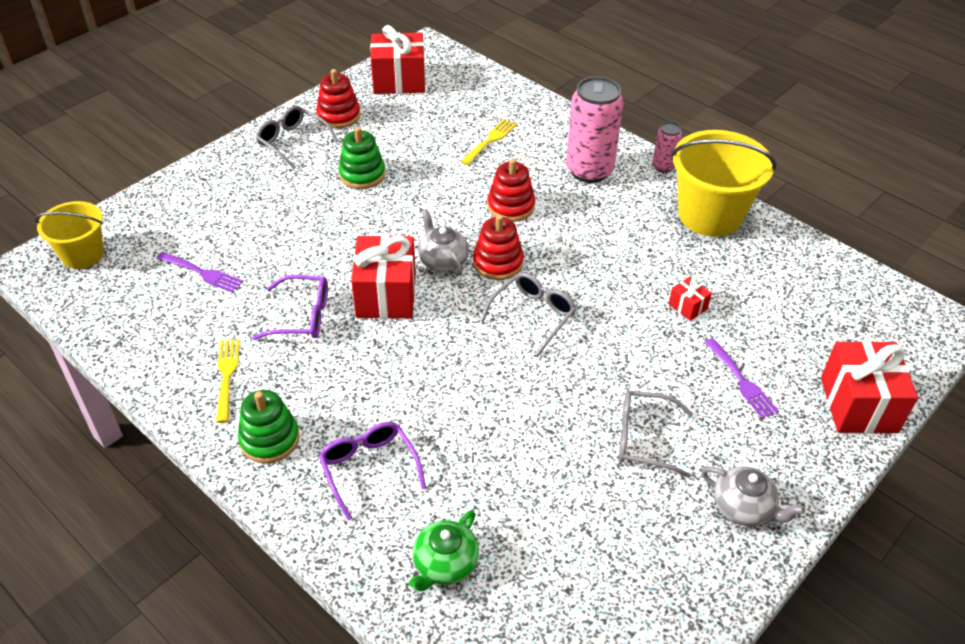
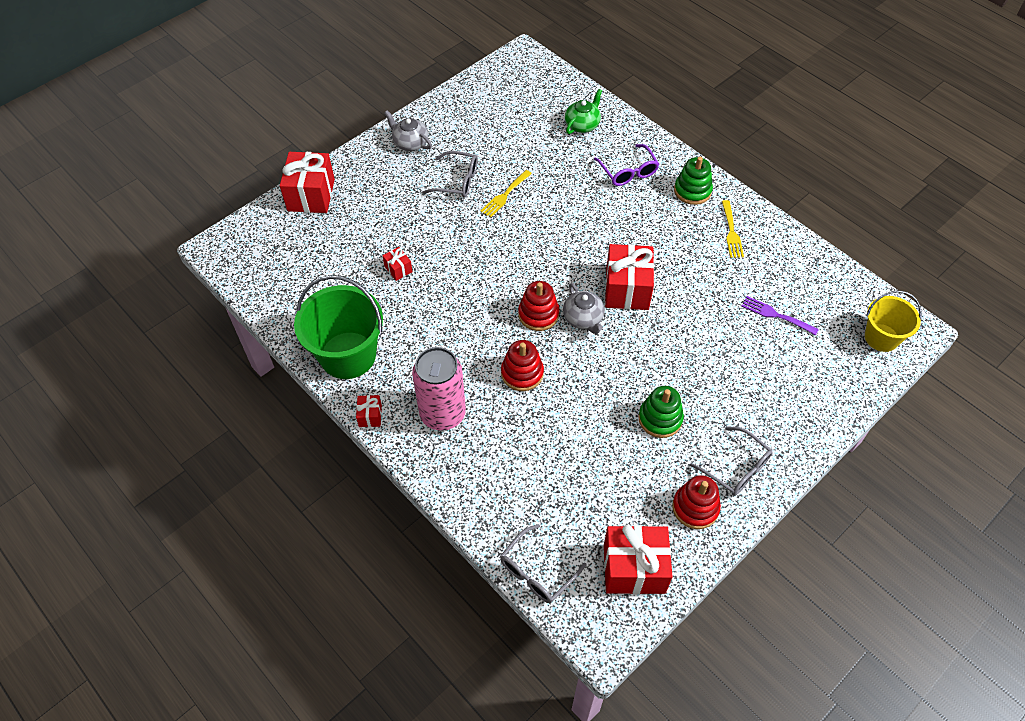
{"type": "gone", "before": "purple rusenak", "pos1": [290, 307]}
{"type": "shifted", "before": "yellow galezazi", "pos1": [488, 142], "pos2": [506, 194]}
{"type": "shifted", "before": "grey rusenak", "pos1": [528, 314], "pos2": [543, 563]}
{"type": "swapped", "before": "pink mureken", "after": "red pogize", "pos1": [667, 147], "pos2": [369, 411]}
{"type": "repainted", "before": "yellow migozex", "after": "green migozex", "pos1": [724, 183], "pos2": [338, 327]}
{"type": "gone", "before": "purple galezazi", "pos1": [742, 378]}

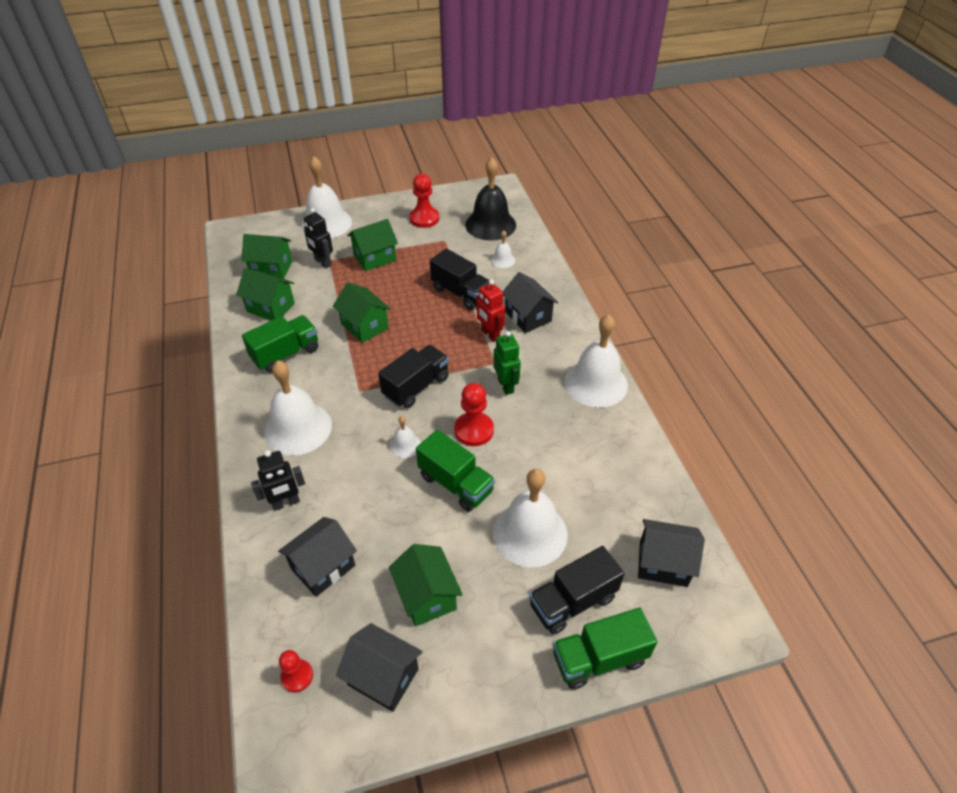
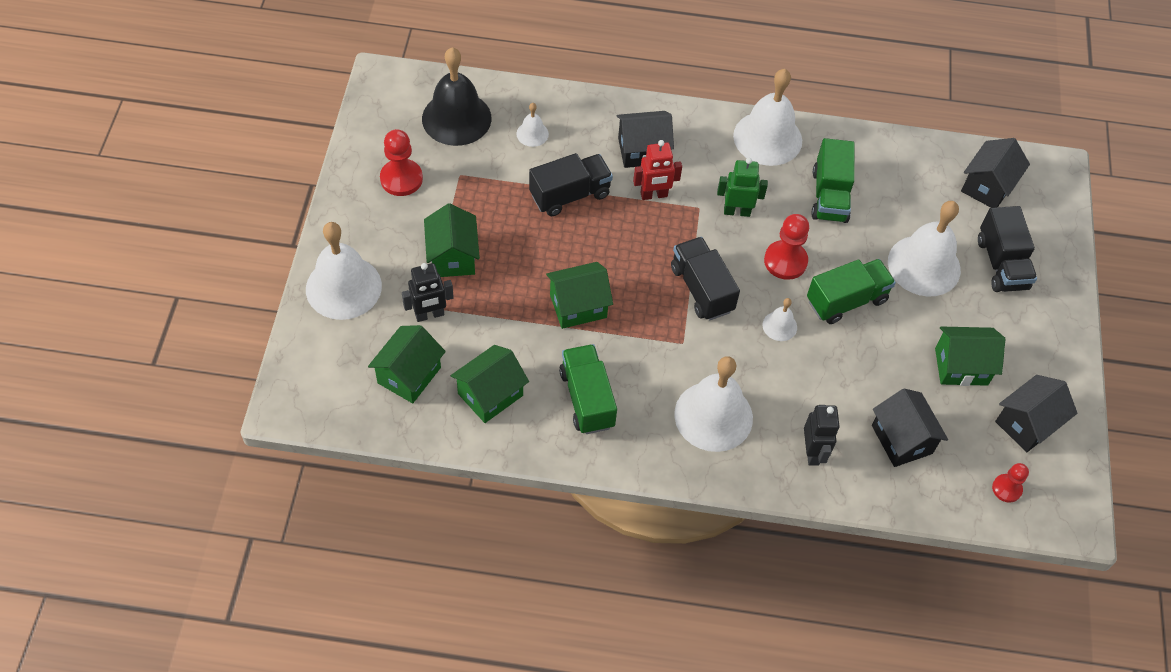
{"type": "shifted", "before": "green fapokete", "pos1": [605, 648], "pos2": [833, 180]}

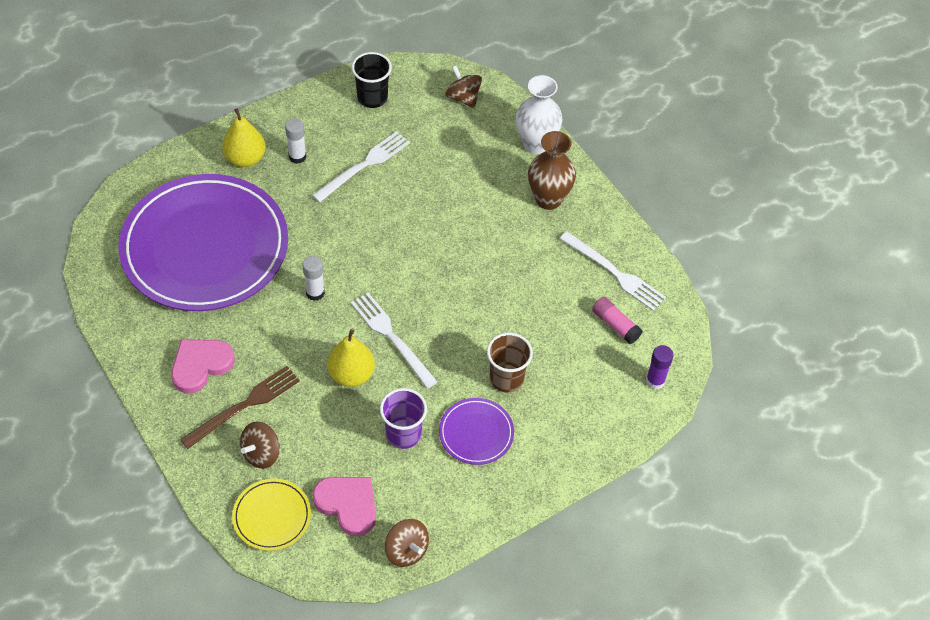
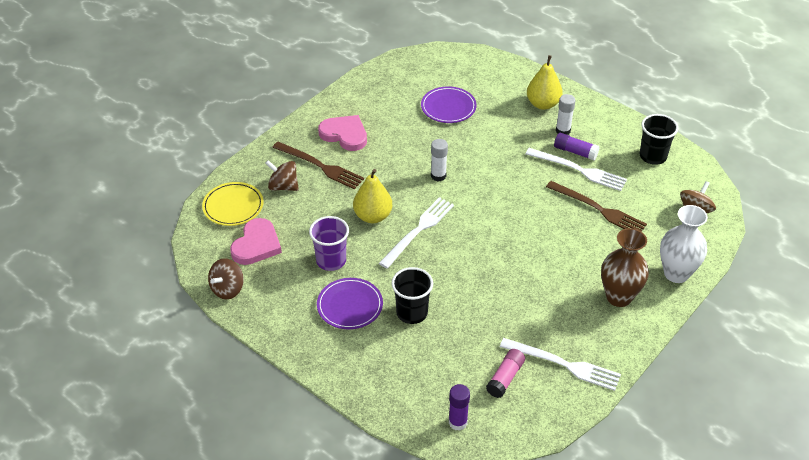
{"type": "scaled", "before": "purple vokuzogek", "pos1": [203, 242], "pos2": [449, 104], "scale": 0.42}
{"type": "repainted", "before": "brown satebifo", "after": "black satebifo", "pos1": [510, 362], "pos2": [412, 295]}
{"type": "rotated", "before": "white galezazi", "pos1": [613, 271], "pos2": [560, 364], "turn": -90}
{"type": "new", "after": "brown galezazi", "pos2": [596, 206]}
{"type": "new", "after": "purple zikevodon", "pos2": [577, 146]}

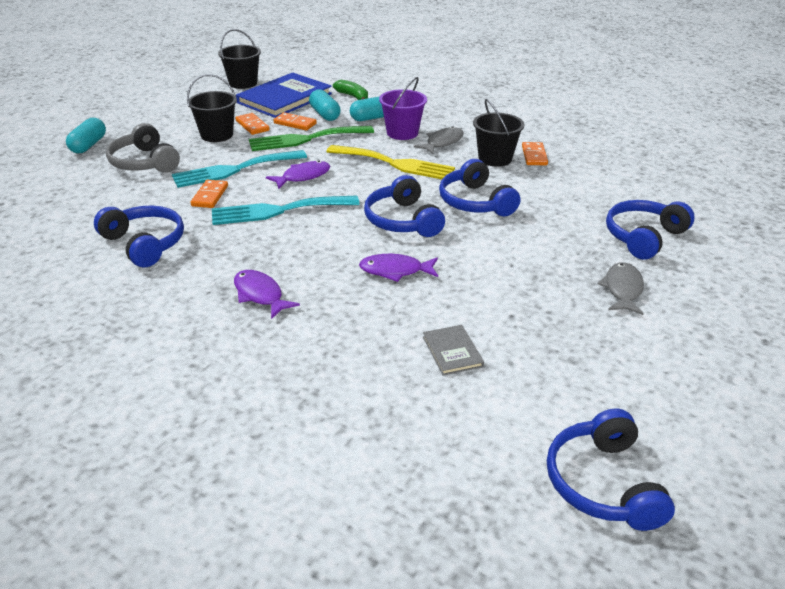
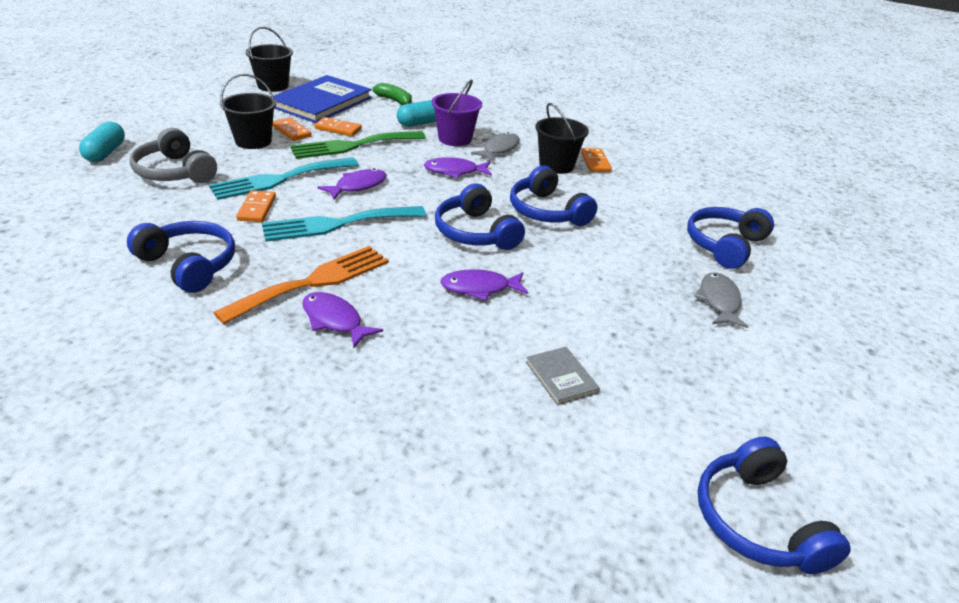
{"type": "gone", "before": "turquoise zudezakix", "pos1": [325, 105]}
{"type": "swapped", "before": "yellow galezazi", "after": "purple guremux", "pos1": [390, 162], "pos2": [458, 167]}
{"type": "new", "after": "orange galezazi", "pos2": [301, 285]}

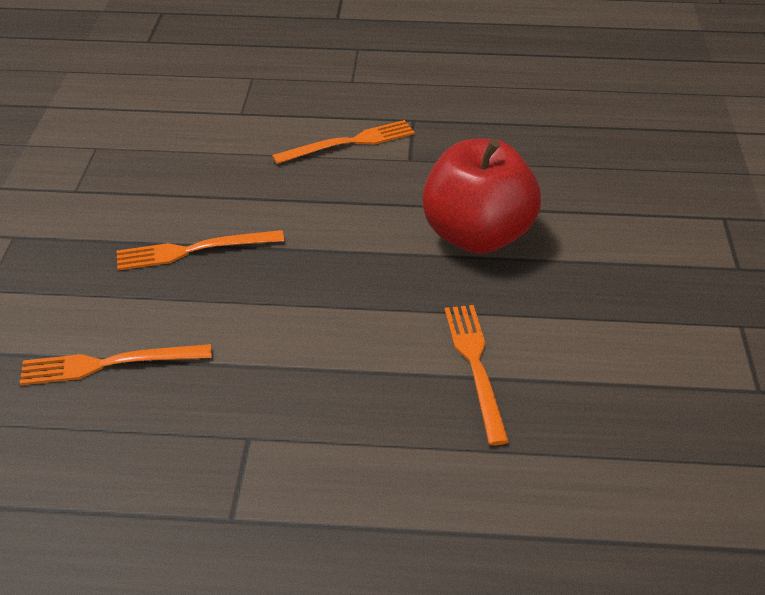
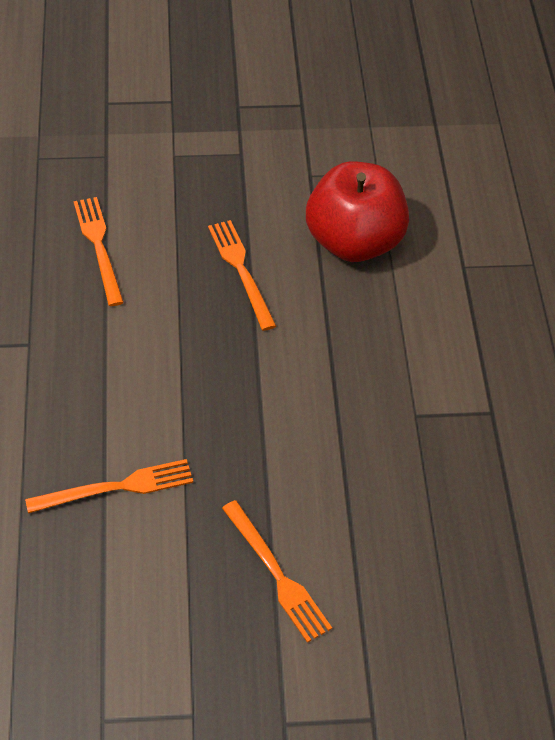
{"type": "shifted", "before": "orange galezazi", "pos1": [343, 142], "pos2": [277, 571]}
{"type": "shifted", "before": "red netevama", "pos1": [481, 196], "pos2": [357, 211]}

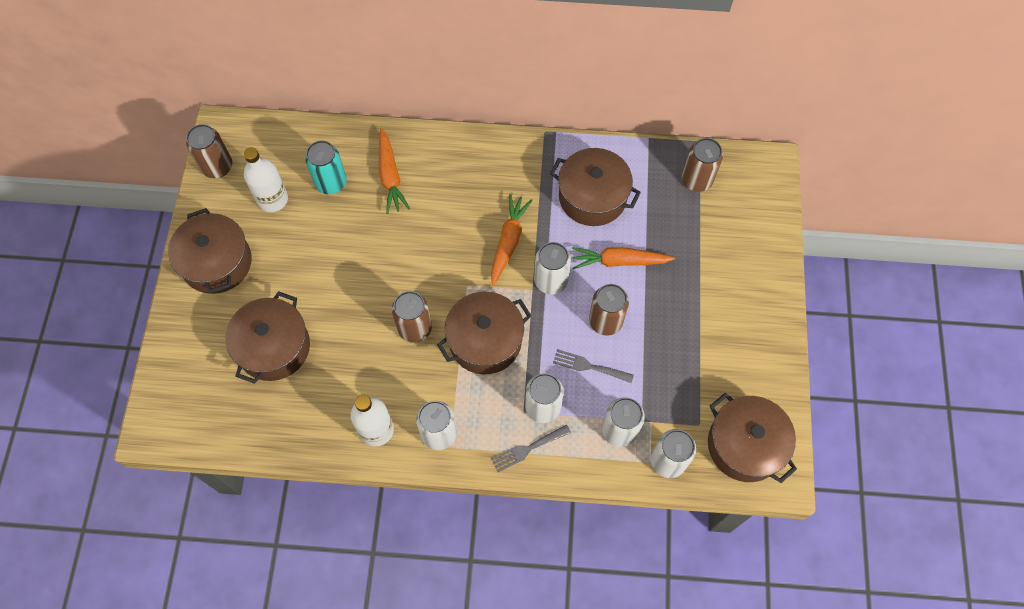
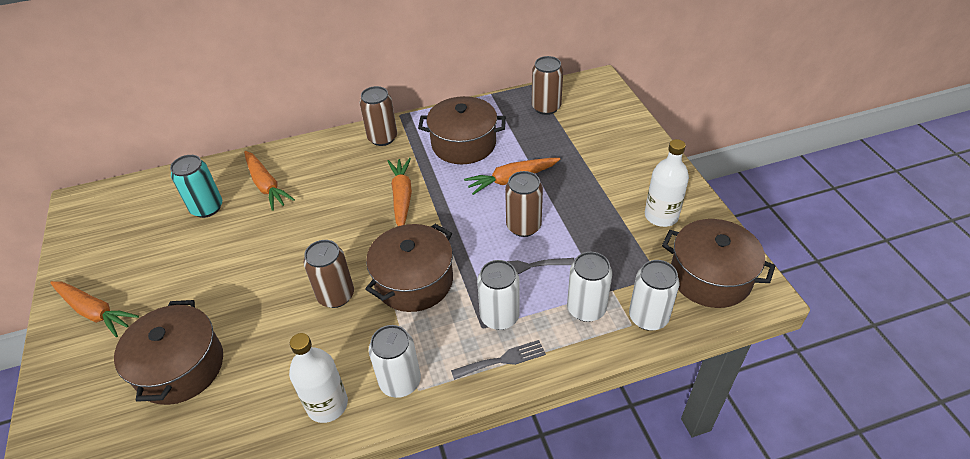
{"type": "swapped", "before": "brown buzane", "after": "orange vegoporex", "pos1": [210, 251], "pos2": [94, 309]}
{"type": "shifted", "before": "brown mureken", "pos1": [209, 151], "pos2": [378, 116]}
{"type": "shifted", "before": "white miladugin", "pos1": [266, 179], "pos2": [667, 183]}
{"type": "rotated", "before": "grey galezazi", "pos1": [531, 448], "pos2": [498, 360], "turn": -150}
{"type": "gone", "before": "white mureken", "pos1": [552, 268]}

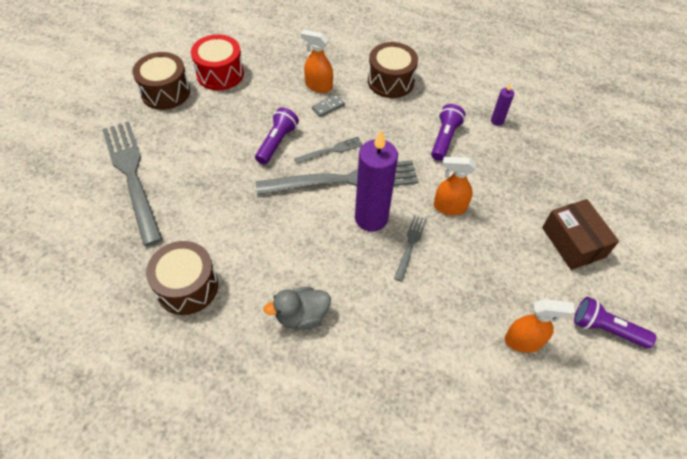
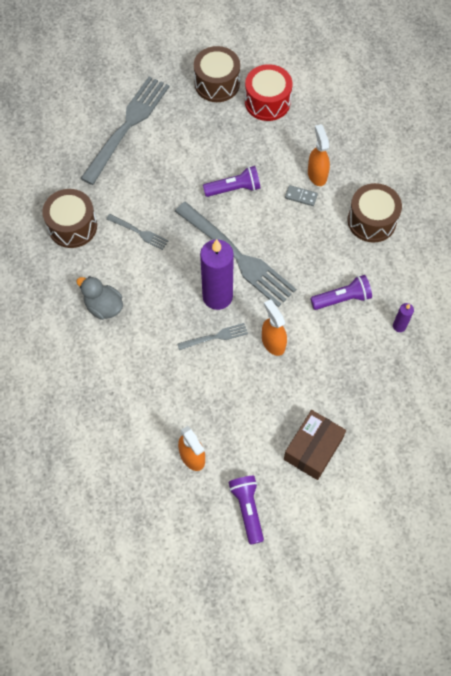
{"type": "shifted", "before": "grey galezazi", "pos1": [328, 150], "pos2": [137, 232]}

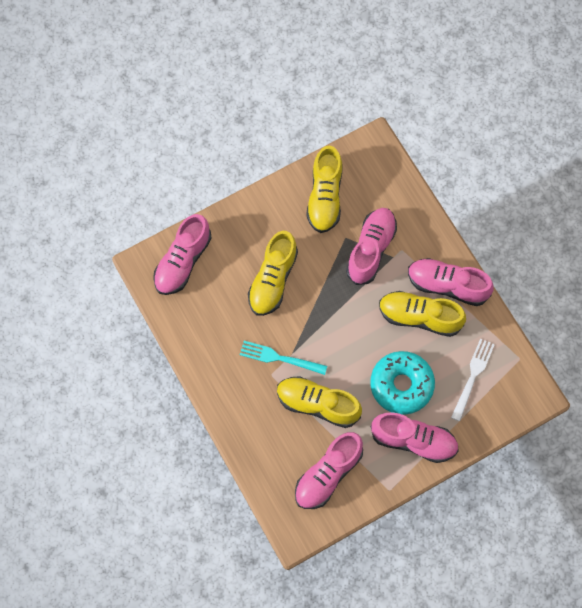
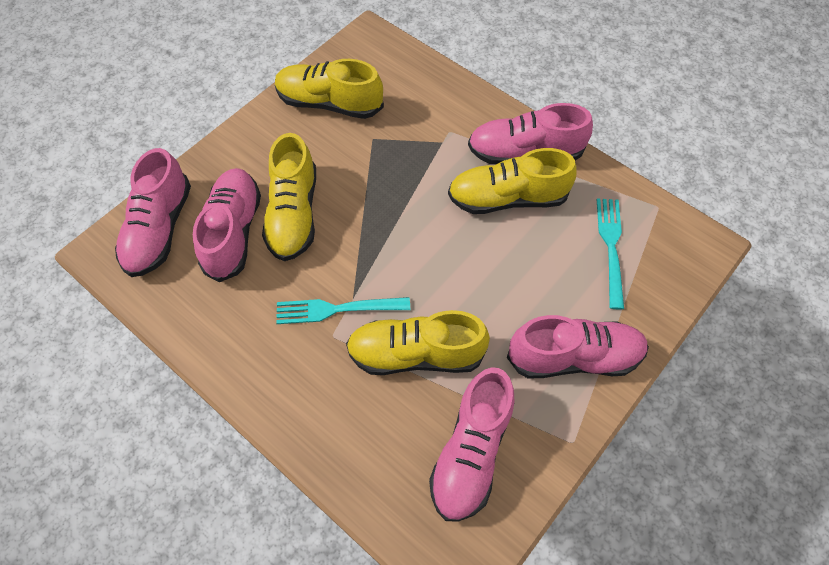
{"type": "rotated", "before": "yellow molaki", "pos1": [324, 189], "pos2": [329, 89], "turn": 120}
{"type": "shifted", "before": "pink molaki", "pos1": [371, 246], "pos2": [227, 225]}
{"type": "gone", "before": "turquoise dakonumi", "pos1": [402, 383]}
{"type": "repainted", "before": "white galezazi", "after": "turquoise galezazi", "pos1": [473, 379], "pos2": [610, 254]}

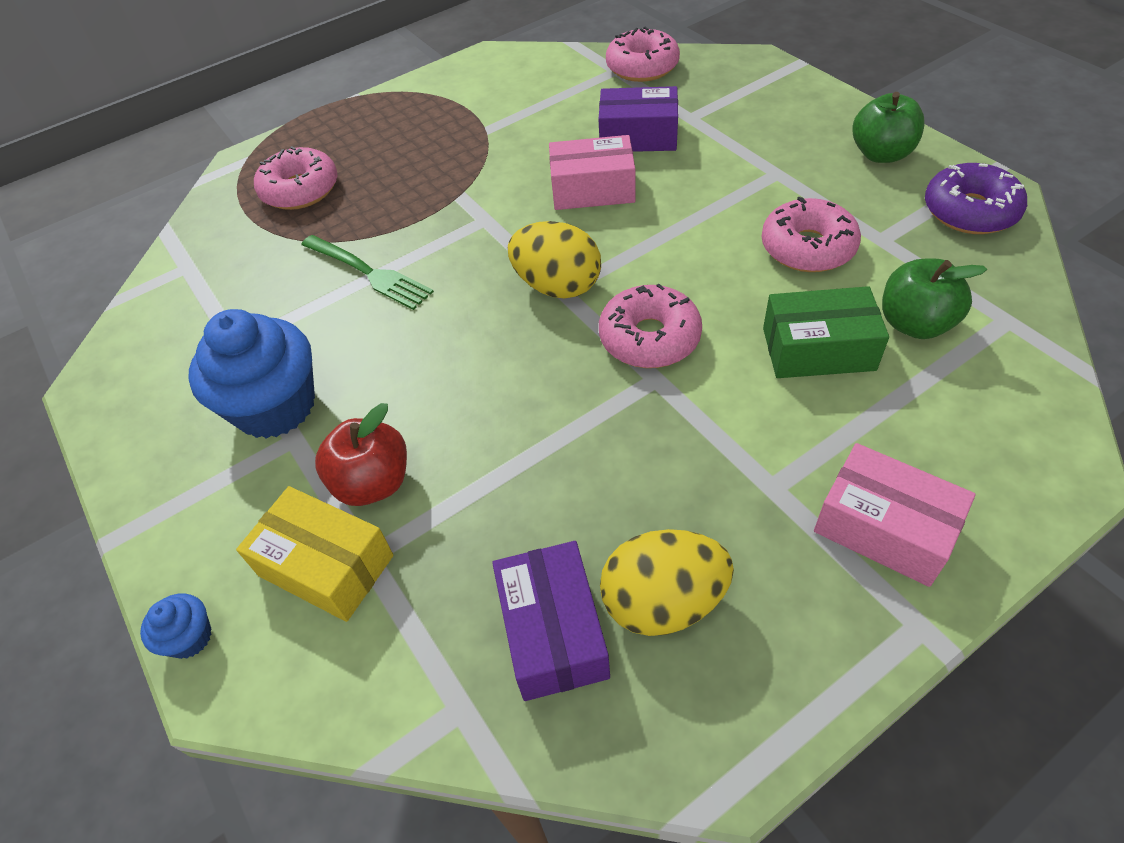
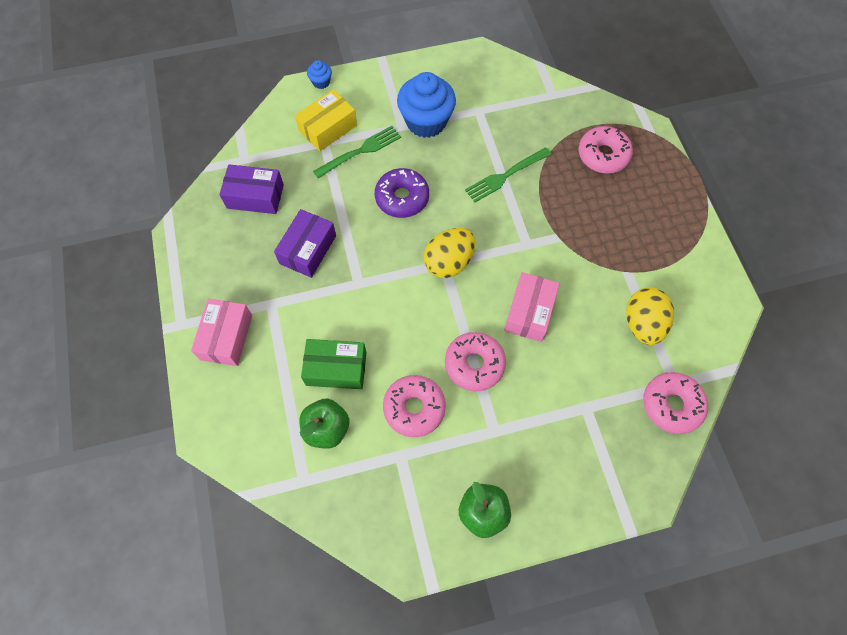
{"type": "swapped", "before": "red netevama", "after": "green galezazi", "pos1": [361, 454], "pos2": [357, 152]}
{"type": "shifted", "before": "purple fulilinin", "pos1": [638, 119], "pos2": [305, 243]}
{"type": "shifted", "before": "pink dakonumi", "pos1": [650, 326], "pos2": [475, 361]}
{"type": "shifted", "before": "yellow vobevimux", "pos1": [667, 582], "pos2": [650, 316]}
{"type": "rotated", "before": "green fulilinin", "pos1": [826, 332], "pos2": [334, 364], "turn": 75}
{"type": "rotated", "before": "pink fulilinin", "pos1": [895, 515], "pos2": [221, 332], "turn": -45}
{"type": "shifted", "before": "purple dakonumi", "pos1": [976, 198], "pos2": [402, 193]}

